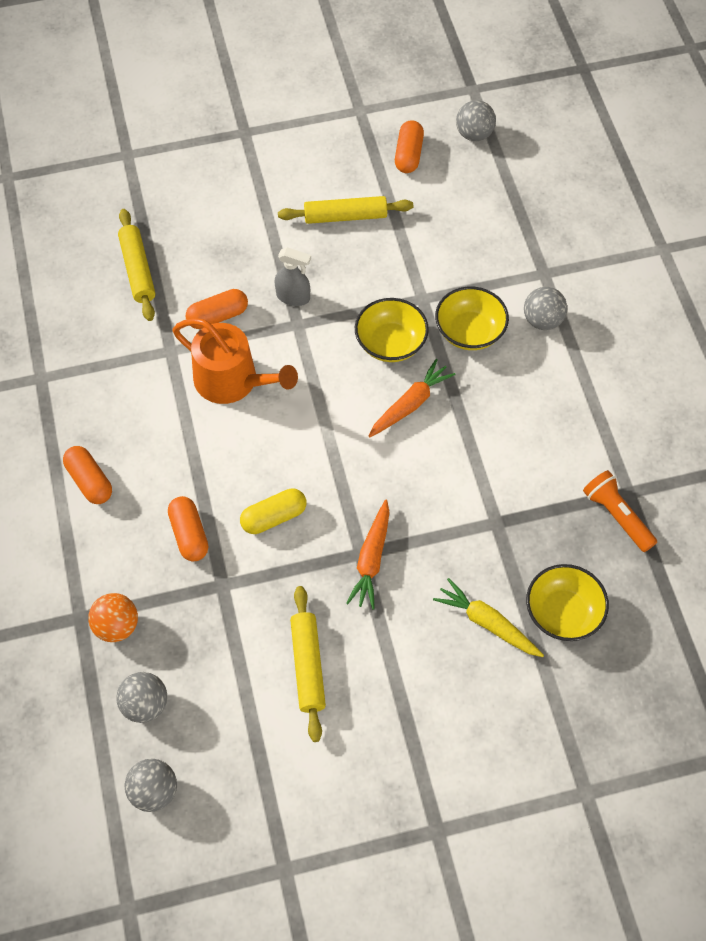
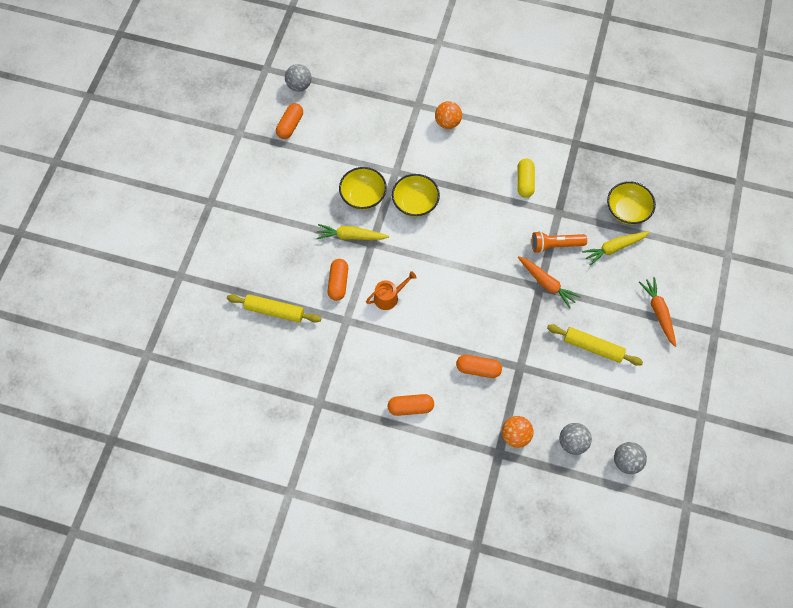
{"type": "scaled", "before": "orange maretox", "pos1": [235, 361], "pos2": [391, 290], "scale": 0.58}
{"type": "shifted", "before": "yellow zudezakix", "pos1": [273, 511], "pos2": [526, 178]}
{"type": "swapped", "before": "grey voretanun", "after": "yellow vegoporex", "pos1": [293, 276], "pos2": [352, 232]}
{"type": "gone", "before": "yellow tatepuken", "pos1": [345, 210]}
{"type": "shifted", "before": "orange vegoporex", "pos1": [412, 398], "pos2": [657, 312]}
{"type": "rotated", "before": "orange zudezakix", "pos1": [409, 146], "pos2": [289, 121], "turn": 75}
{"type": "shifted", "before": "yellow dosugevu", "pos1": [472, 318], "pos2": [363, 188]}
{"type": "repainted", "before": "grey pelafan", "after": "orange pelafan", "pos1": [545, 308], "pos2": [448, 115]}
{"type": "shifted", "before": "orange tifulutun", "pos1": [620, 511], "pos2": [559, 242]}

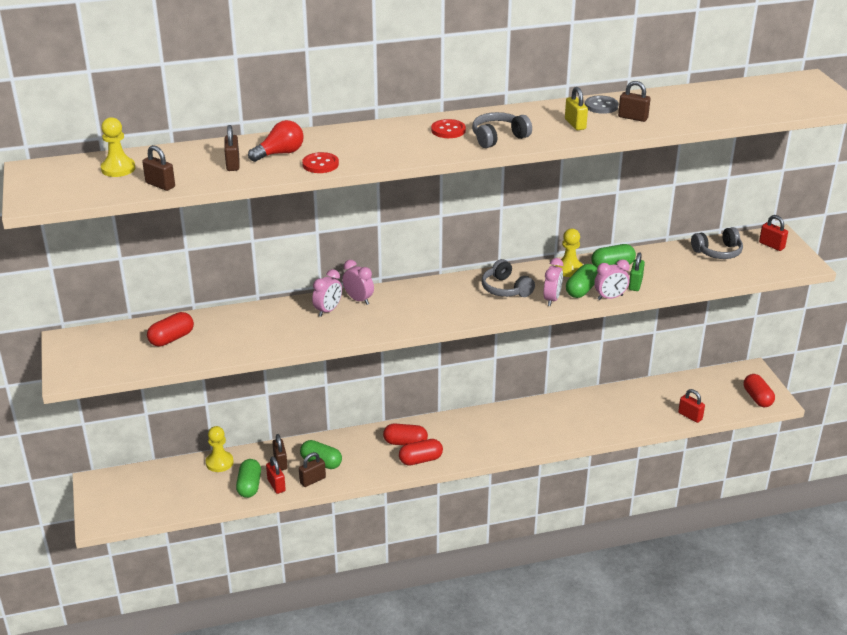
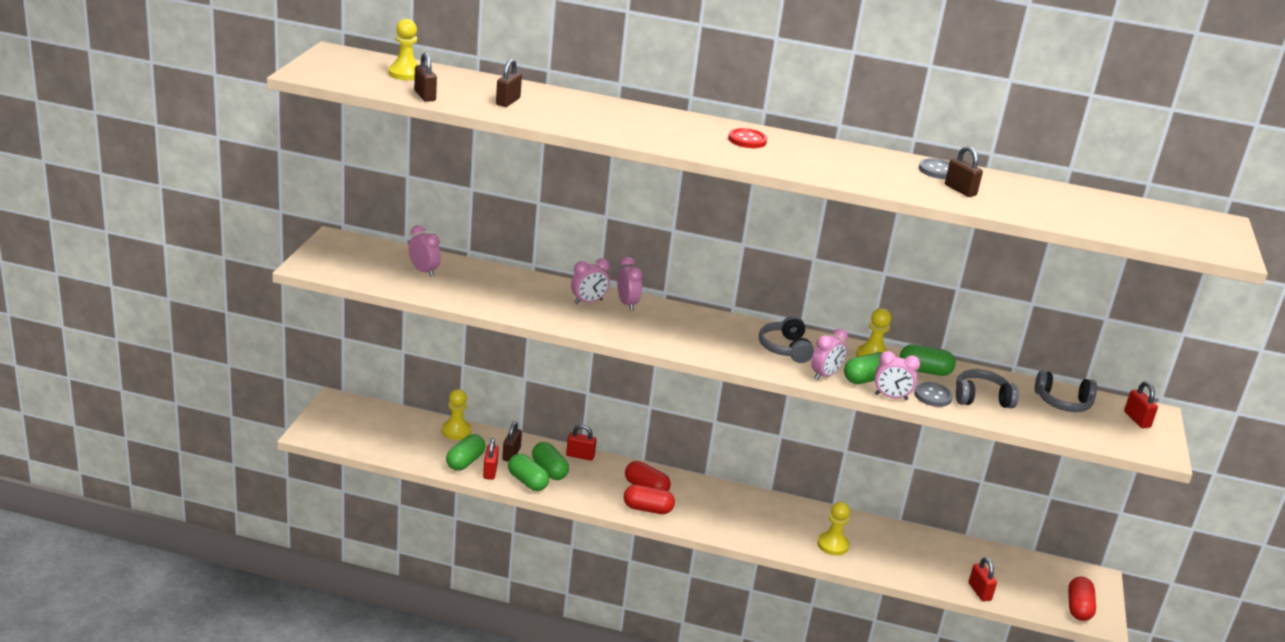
{"type": "swapped", "before": "red zudezakix", "after": "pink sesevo", "pos1": [170, 329], "pos2": [424, 251]}
{"type": "gone", "before": "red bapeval", "pos1": [276, 141]}
{"type": "swapped", "before": "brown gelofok", "after": "green zudezakix", "pos1": [312, 469], "pos2": [528, 472]}
{"type": "gone", "before": "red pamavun", "pos1": [320, 162]}
{"type": "shifted", "before": "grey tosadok", "pos1": [502, 130], "pos2": [987, 388]}
{"type": "gone", "before": "yellow gelofok", "pos1": [576, 108]}
{"type": "swapped", "before": "green gelofok", "after": "grey pamavun", "pos1": [637, 271], "pos2": [933, 394]}
{"type": "new", "after": "red gelofok", "pos2": [581, 442]}
{"type": "new", "after": "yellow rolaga", "pos2": [833, 529]}

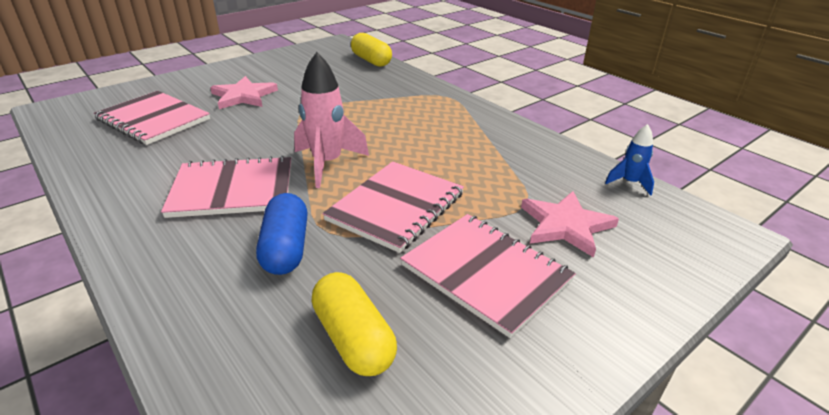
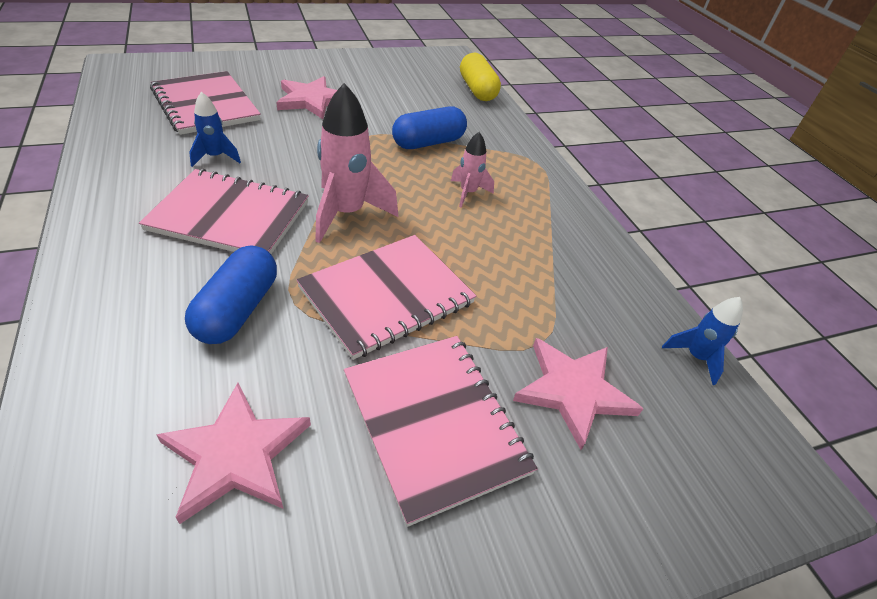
{"type": "swapped", "before": "yellow zudezakix", "after": "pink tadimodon", "pos1": [354, 324], "pos2": [233, 453]}
{"type": "new", "after": "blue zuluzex", "pos2": [215, 129]}
{"type": "new", "after": "blue zudezakix", "pos2": [429, 128]}
{"type": "new", "after": "pink zuluzex", "pos2": [472, 170]}

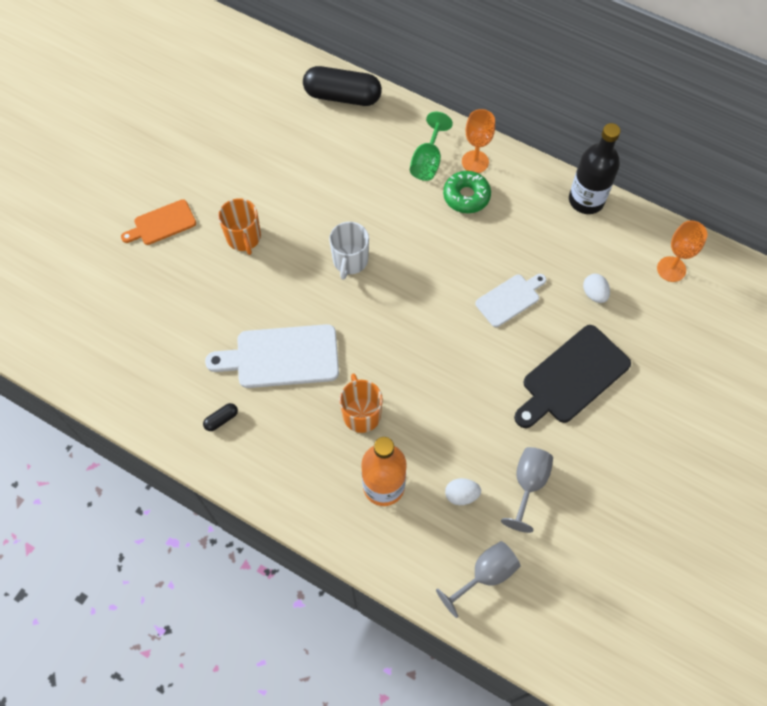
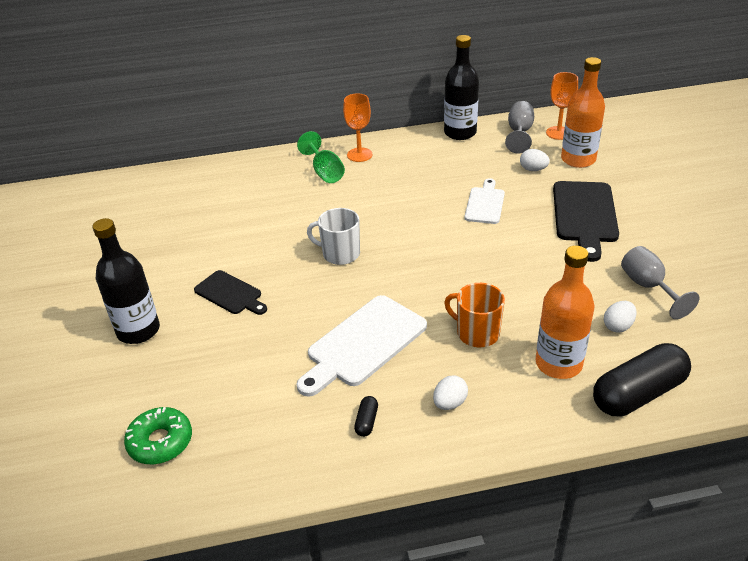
{"type": "swapped", "before": "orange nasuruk", "after": "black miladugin", "pos1": [158, 222], "pos2": [126, 281]}
{"type": "swapped", "before": "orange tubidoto", "after": "black nasuruk", "pos1": [239, 226], "pos2": [230, 292]}
{"type": "shifted", "before": "black zudezakix", "pos1": [342, 86], "pos2": [642, 379]}
{"type": "rotated", "before": "white tubidoto", "pos1": [349, 251], "pos2": [333, 236], "turn": 135}
{"type": "shifted", "before": "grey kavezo", "pos1": [478, 579], "pos2": [519, 127]}
{"type": "shifted", "before": "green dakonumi", "pos1": [467, 192], "pos2": [158, 435]}
{"type": "new", "after": "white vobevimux", "pos2": [450, 392]}
{"type": "new", "after": "orange miladugin", "pos2": [583, 112]}

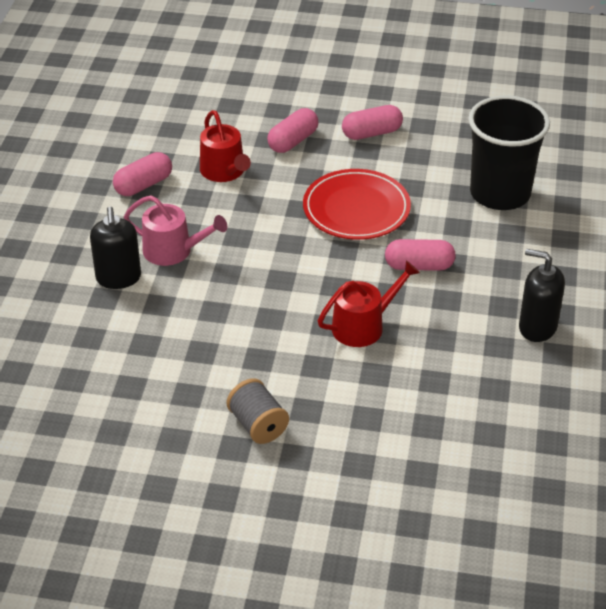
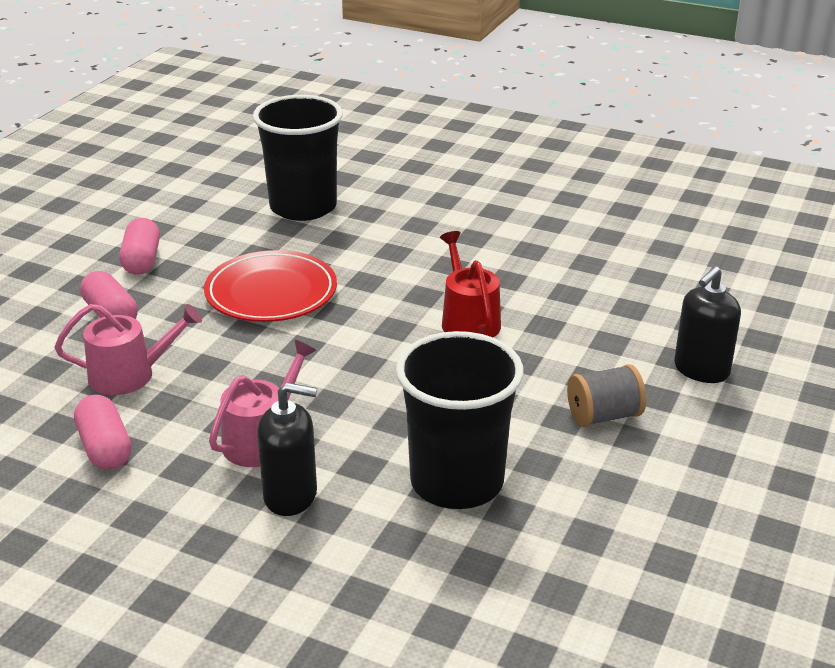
{"type": "repainted", "before": "red maretox", "after": "pink maretox", "pos1": [225, 146], "pos2": [128, 349]}
{"type": "gone", "before": "pink zudezakix", "pos1": [420, 255]}
{"type": "shifted", "before": "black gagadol", "pos1": [542, 295], "pos2": [707, 324]}
{"type": "new", "after": "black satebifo", "pos2": [459, 420]}

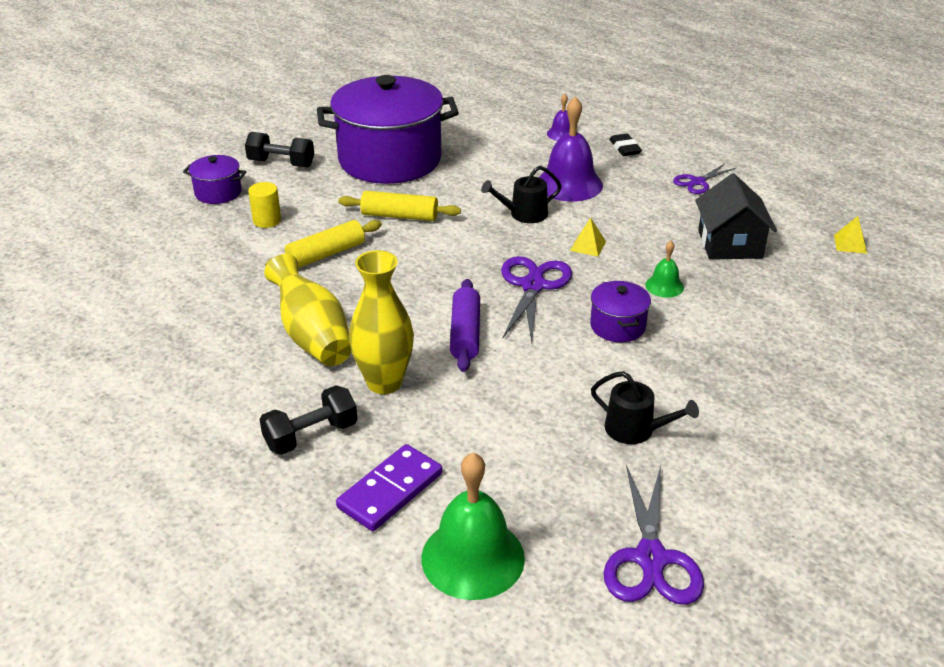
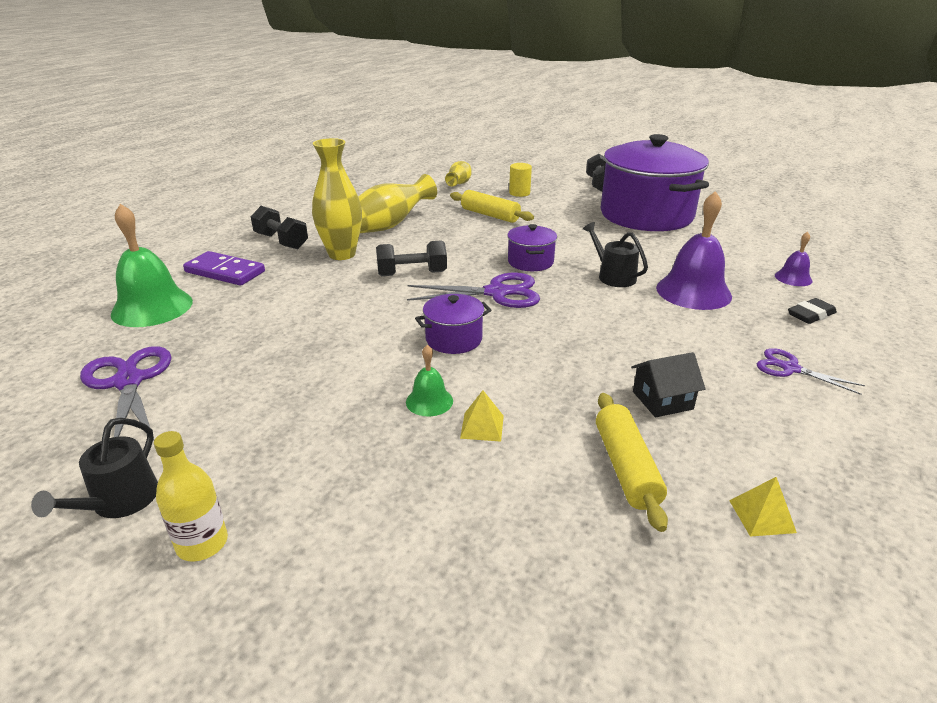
{"type": "shifted", "before": "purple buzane", "pos1": [214, 179], "pos2": [532, 247]}
{"type": "shifted", "before": "yellow tatepuken", "pos1": [400, 206], "pos2": [632, 462]}
{"type": "swapped", "before": "purple tatepuken", "after": "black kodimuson", "pos1": [465, 325], "pos2": [411, 258]}
{"type": "shifted", "before": "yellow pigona", "pos1": [588, 237], "pos2": [482, 416]}
{"type": "shifted", "before": "black maretox", "pos1": [645, 407], "pos2": [94, 468]}
{"type": "rotated", "before": "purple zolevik", "pos1": [654, 535], "pos2": [125, 393], "turn": 75}
{"type": "shifted", "before": "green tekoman", "pos1": [664, 269], "pos2": [429, 380]}
{"type": "scaled", "before": "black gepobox", "pos1": [736, 216], "pos2": [668, 384], "scale": 0.63}
{"type": "new", "after": "yellow miladugin", "pos2": [191, 496]}
{"type": "new", "after": "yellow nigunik", "pos2": [458, 174]}

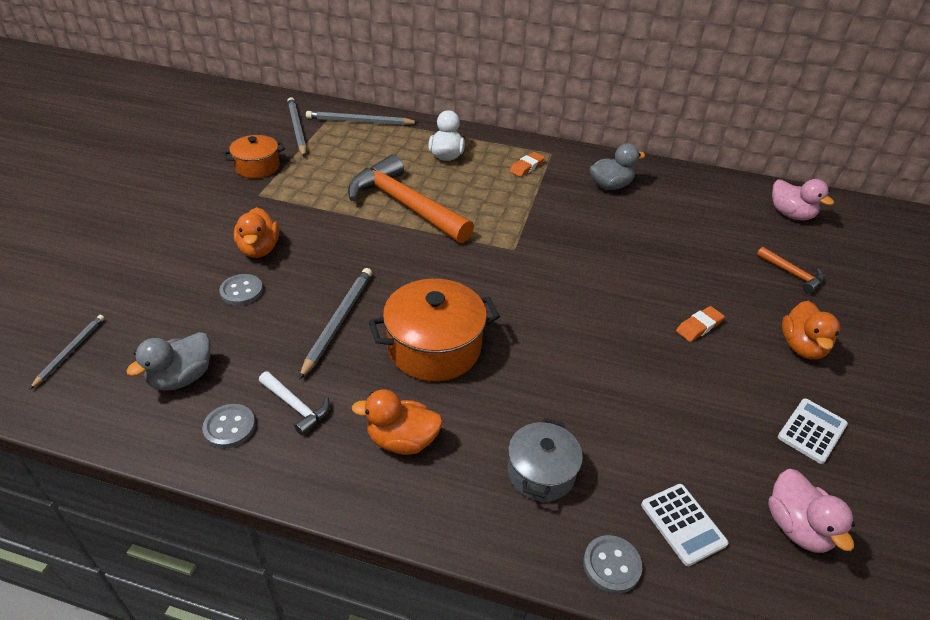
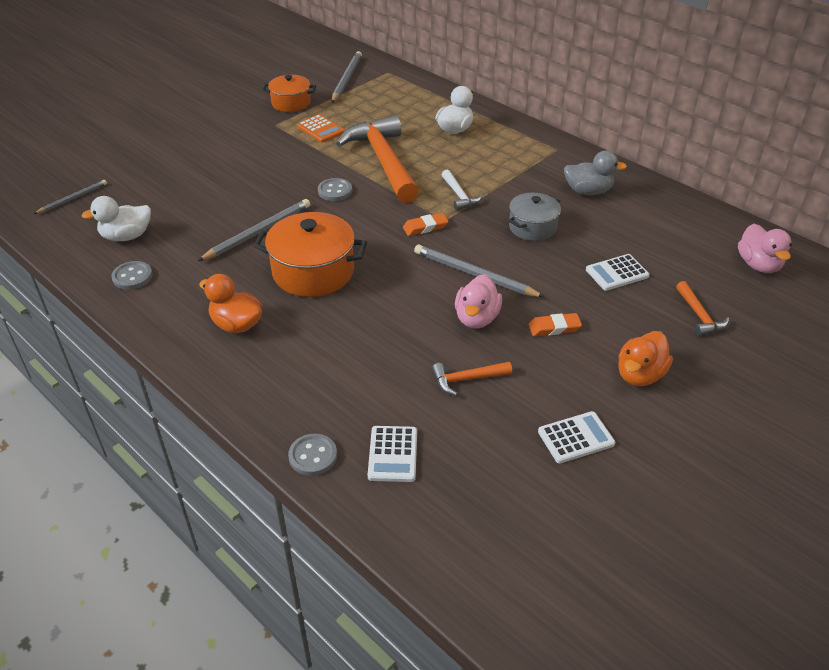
{"type": "repainted", "before": "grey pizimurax", "after": "white pizimurax", "pos1": [168, 361], "pos2": [116, 218]}
{"type": "shifted", "before": "grey pamavun", "pos1": [241, 290], "pos2": [335, 189]}
{"type": "gone", "before": "orange pizimurax", "pos1": [256, 232]}
{"type": "shifted", "before": "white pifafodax", "pos1": [294, 403], "pos2": [462, 189]}
{"type": "shifted", "before": "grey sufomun", "pos1": [362, 118], "pos2": [479, 271]}
{"type": "shifted", "before": "grey buzane", "pos1": [545, 460], "pos2": [534, 217]}
{"type": "shifted", "before": "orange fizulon", "pos1": [527, 164], "pos2": [426, 224]}
{"type": "shifted", "before": "pink pizimurax", "pos1": [811, 511], "pos2": [478, 301]}
{"type": "new", "after": "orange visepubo", "pos2": [321, 128]}
{"type": "new", "after": "orange pifafodax", "pos2": [472, 379]}
{"type": "new", "after": "white visepubo", "pos2": [618, 272]}

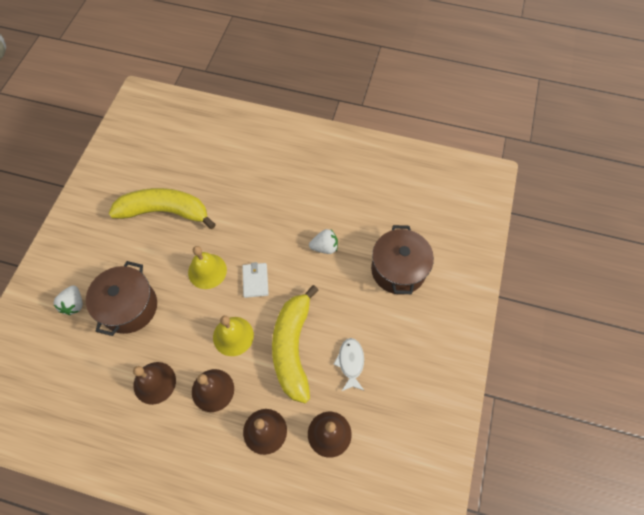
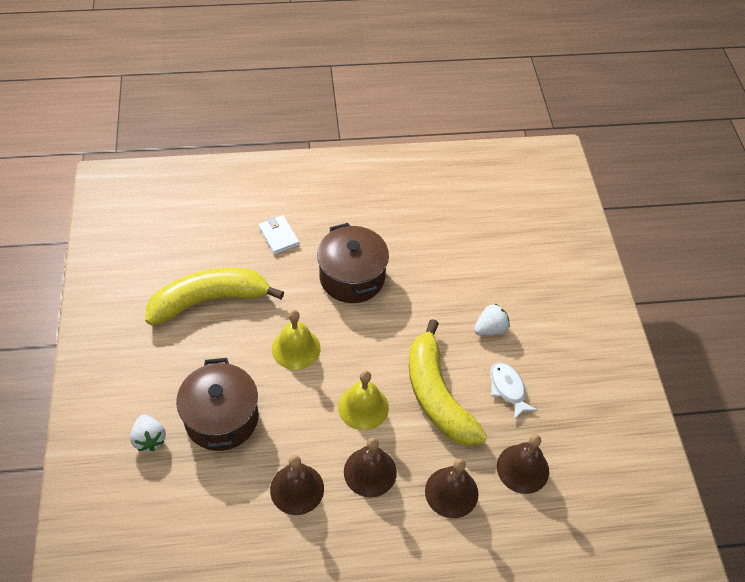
{"type": "shifted", "before": "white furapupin", "pos1": [255, 280], "pos2": [279, 235]}
{"type": "shifted", "before": "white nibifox", "pos1": [323, 241], "pos2": [492, 320]}
{"type": "shifted", "before": "brown buzane", "pos1": [402, 260], "pos2": [353, 263]}

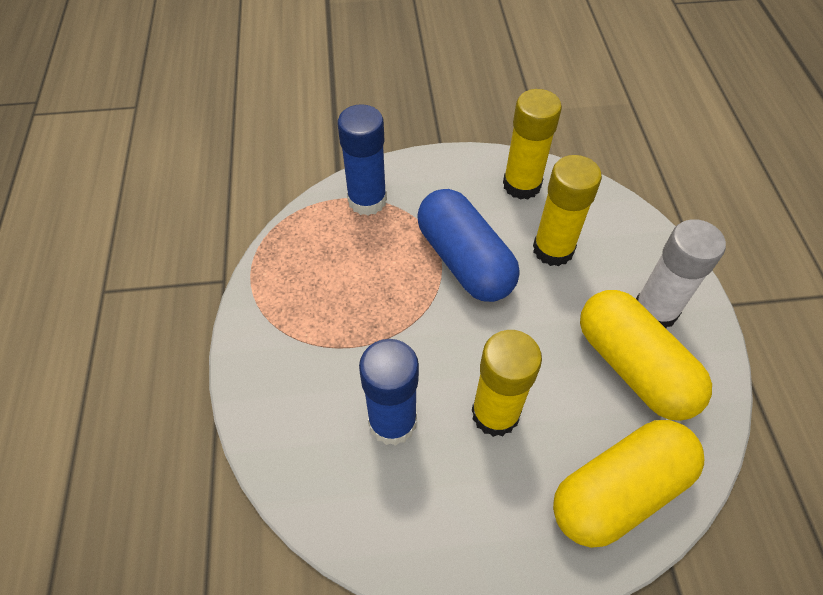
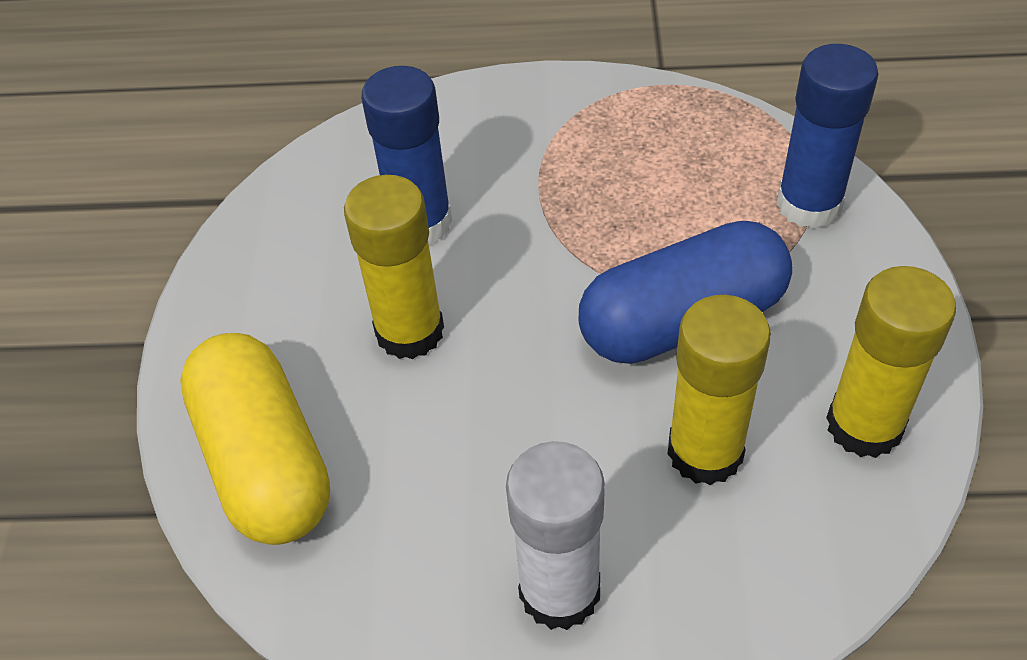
{"type": "gone", "before": "yellow zudezakix", "pos1": [646, 355]}

